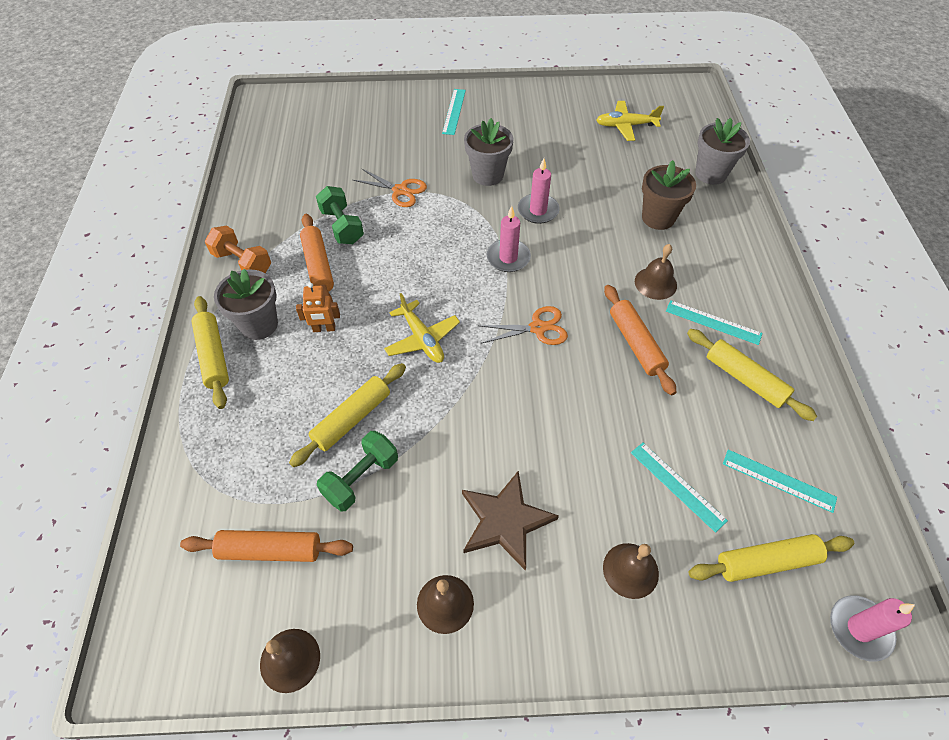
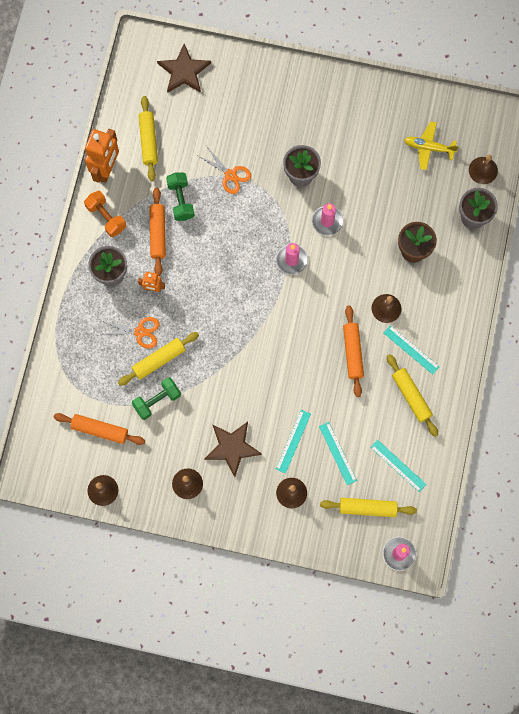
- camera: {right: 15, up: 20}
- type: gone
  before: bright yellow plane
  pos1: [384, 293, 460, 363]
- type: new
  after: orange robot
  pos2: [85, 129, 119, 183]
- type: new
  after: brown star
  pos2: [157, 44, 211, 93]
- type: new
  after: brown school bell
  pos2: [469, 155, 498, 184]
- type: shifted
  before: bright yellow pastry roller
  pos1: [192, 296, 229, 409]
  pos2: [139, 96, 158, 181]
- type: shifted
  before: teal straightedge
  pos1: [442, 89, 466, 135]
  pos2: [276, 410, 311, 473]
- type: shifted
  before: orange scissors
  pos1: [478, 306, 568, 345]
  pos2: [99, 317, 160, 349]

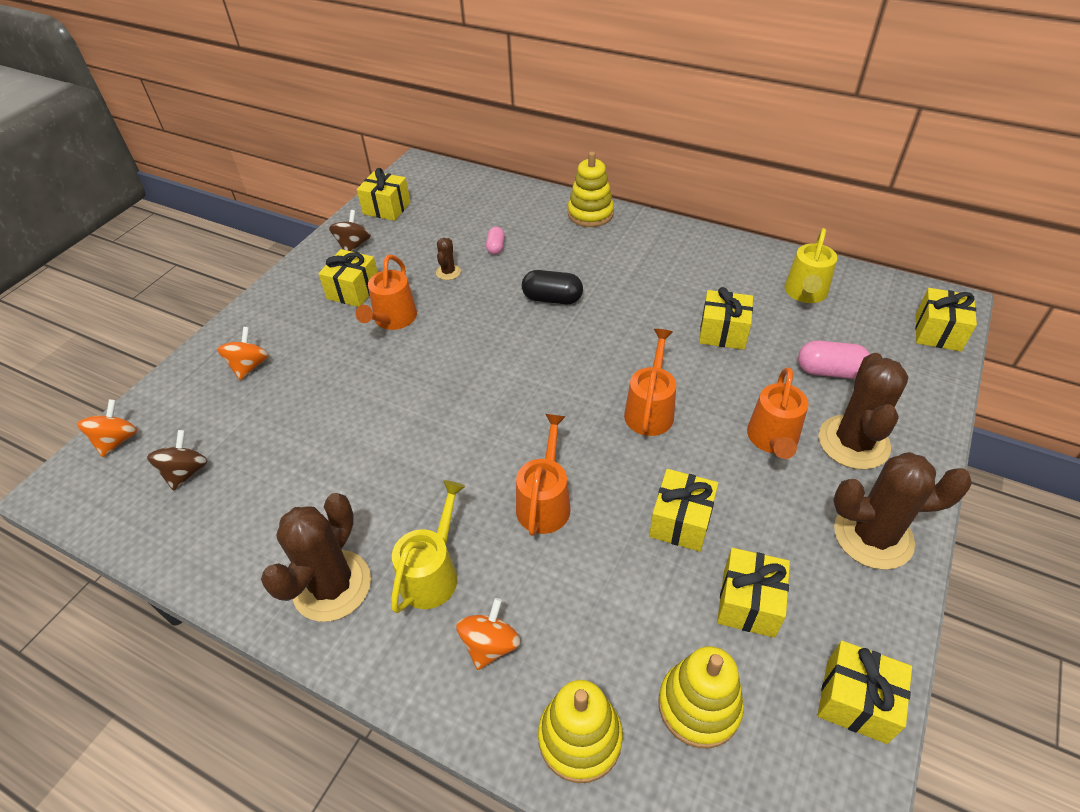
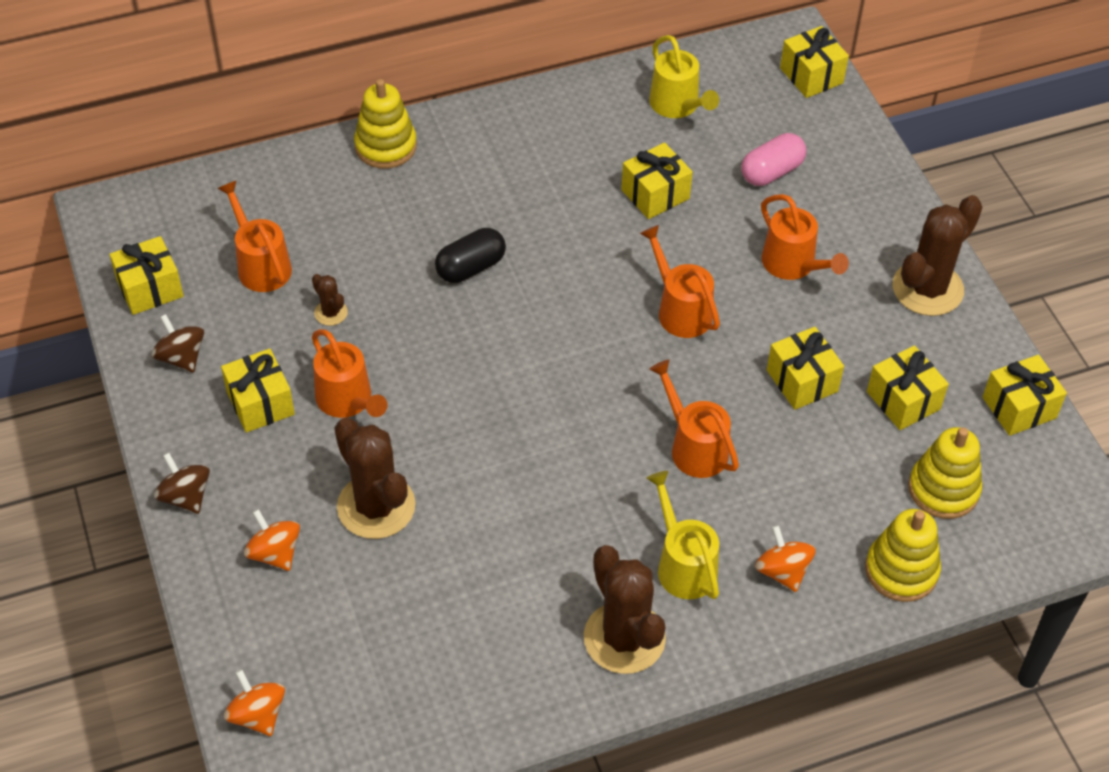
- camera: {right: -50, up: 5}
- type: gone
  before: rose-pink pill
  pos1: [486, 227, 505, 255]
- type: new
  after: orange watering can
  pos2: [217, 180, 292, 292]
- type: shifted
  before: brown whirligig
  pos1: [147, 430, 207, 491]
  pos2: [154, 453, 210, 514]
- type: shifted
  before: brown cactus
  pos1: [818, 353, 908, 470]
  pos2: [334, 418, 416, 539]

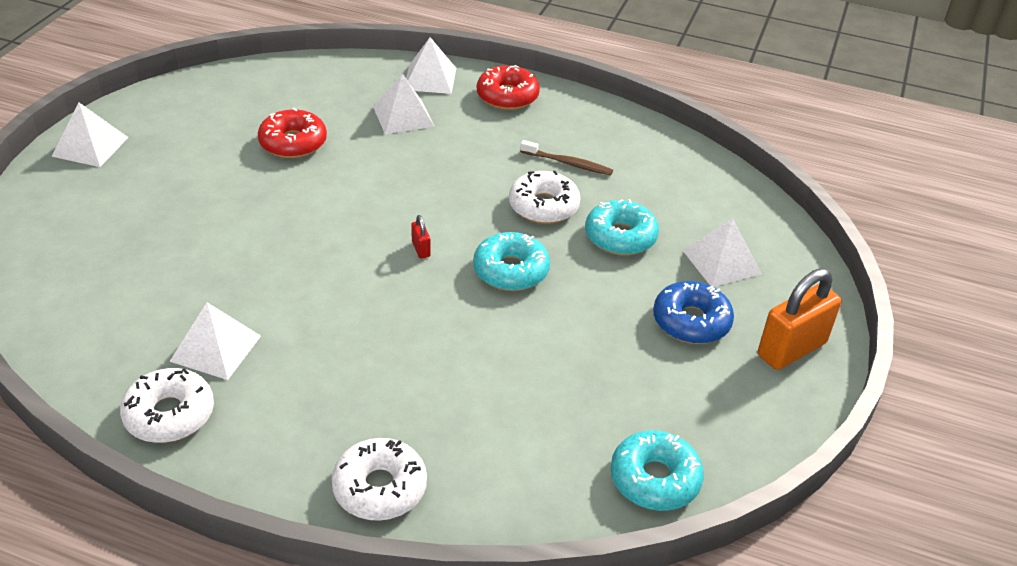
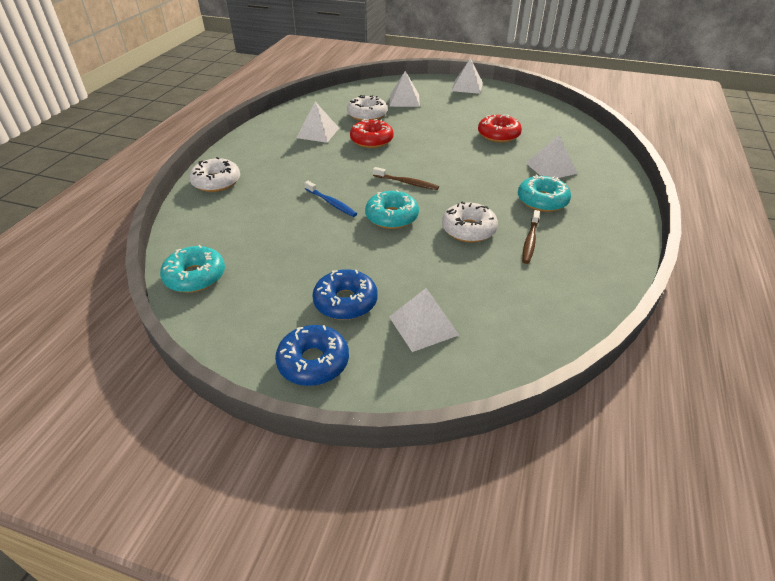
- camera: {right: 90, up: 0}
- type: new
  after: cobalt dental brush
  pos2: [304, 181, 357, 217]
- type: shifted
  before: pure white donut
  pos1: [120, 368, 214, 443]
  pos2: [347, 95, 387, 121]
- type: shifted
  before: pure white pyramid shape
  pos1: [406, 37, 456, 94]
  pos2: [389, 71, 420, 107]
- type: shifted
  before: scarlet donut
  pos1: [477, 65, 540, 110]
  pos2: [350, 119, 394, 148]
- type: shifted
  before: teal donut
  pos1: [585, 199, 659, 255]
  pos2: [518, 175, 571, 212]
- type: swapped
  before: scarlet lock
  after: brown dental brush
  pos1: [411, 215, 430, 258]
  pos2: [373, 167, 439, 190]
- type: swapped
  before: orange lock
  after: cobalt donut
  pos1: [758, 268, 842, 370]
  pos2: [275, 325, 349, 386]

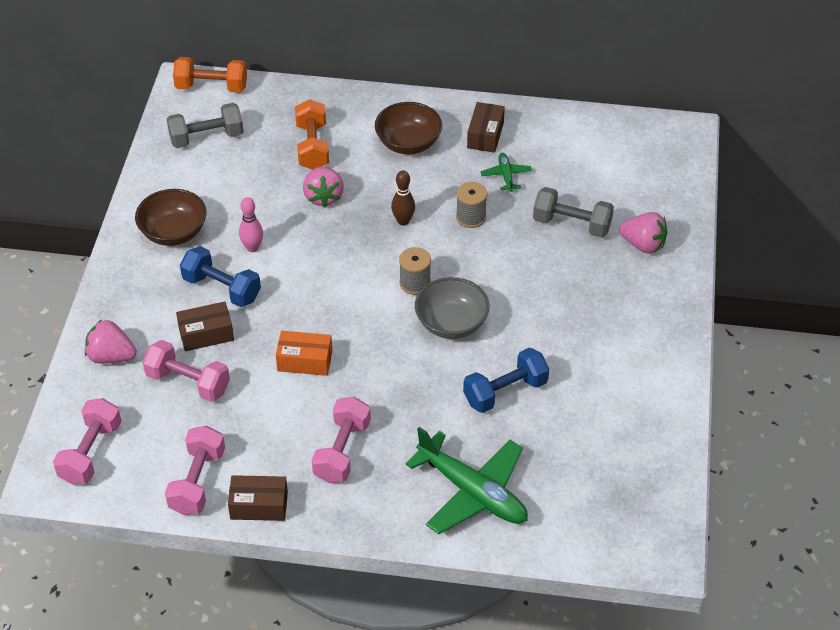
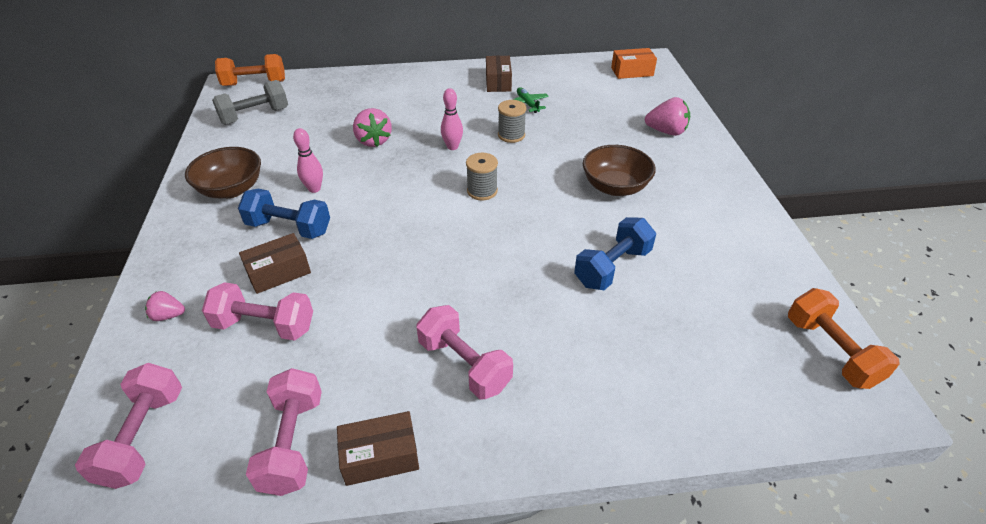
- camera: {right: -15, up: -5}
- type: gone
  before: emerald plane
  pos1: [405, 427, 528, 534]
- type: gone
  before: ash-grey serving bowl
  pos1: [415, 277, 489, 339]
- type: gone
  before: ash-grey free weight
  pos1: [533, 187, 614, 238]
- type: shifted
  before: orange box
  pos1: [276, 331, 332, 376]
  pos2: [611, 48, 657, 79]
- type: shifted
  before: orange free weight
  pos1: [295, 99, 329, 170]
  pos2: [788, 288, 899, 389]
- type: shifted
  before: brown serving bowl
  pos1: [375, 102, 442, 154]
  pos2: [583, 145, 656, 196]
- type: repainted
  before: brown skittle
  after: rose-pink skittle
  pos1: [391, 170, 415, 226]
  pos2: [441, 88, 463, 150]
- type: rotated
  before: rose-pink free weight
  pos1: [312, 397, 371, 483]
  pos2: [416, 305, 513, 399]
  turn: -45
- type: scaled
  before: rose-pink toy strawberry
  pos1: [85, 320, 137, 363]
  pos2: [145, 291, 185, 321]
  scale: 0.59

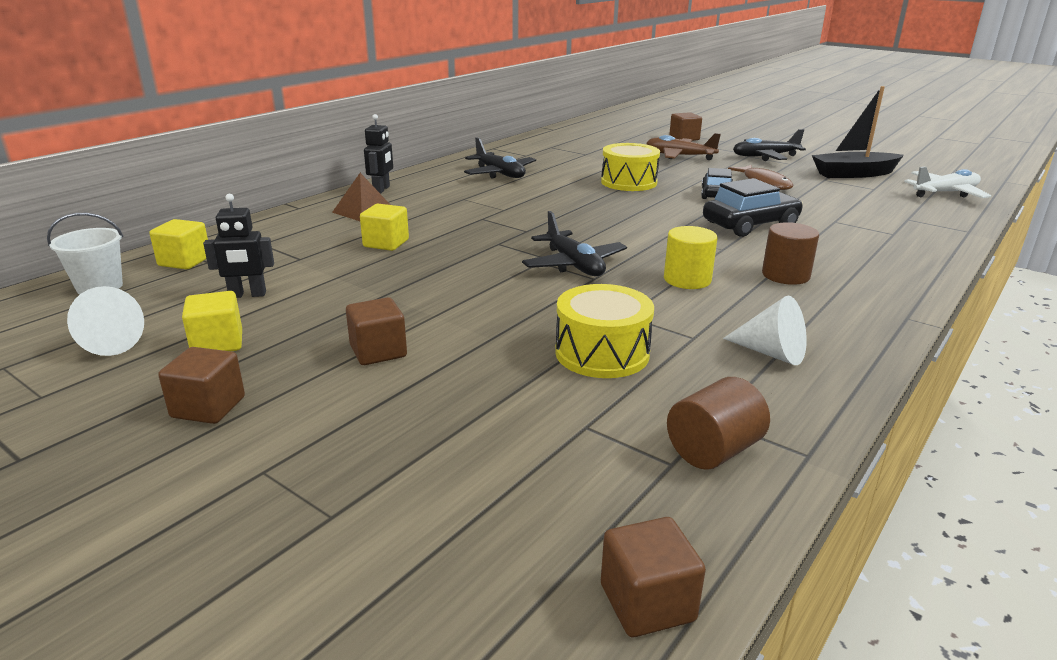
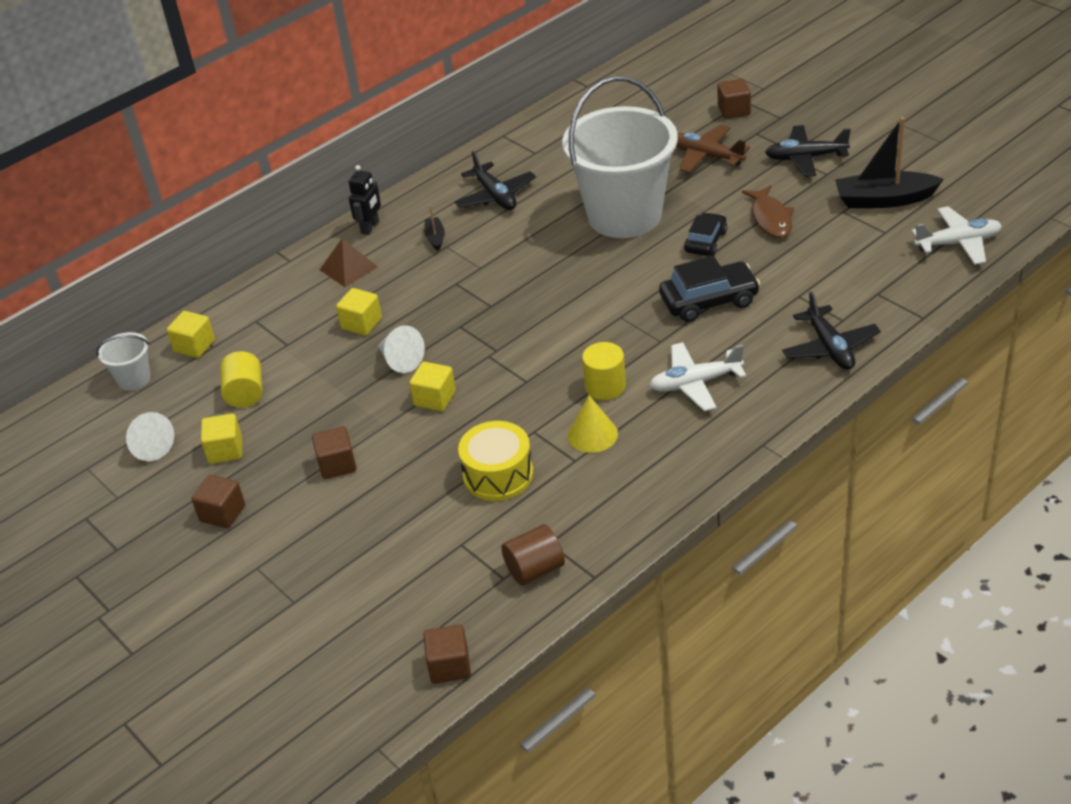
- camera: {right: 15, up: 15}
- type: new
  after: bright yellow block
  pos2: [409, 362, 456, 411]
- type: new
  after: ebony sailboat
  pos2: [424, 205, 445, 251]
- type: new
  after: bright yellow cone shape
  pos2: [568, 395, 618, 453]
- type: shifted
  before: ebony plane
  pos1: [522, 211, 627, 276]
  pos2: [782, 291, 881, 370]
- type: shifted
  before: pure white cone shape
  pos1: [723, 296, 807, 365]
  pos2: [378, 325, 425, 373]
- type: swapped
  before: ebony robot
  after: bright yellow cylinder
  pos1: [203, 194, 274, 298]
  pos2: [220, 351, 263, 408]
- type: swapped
  before: bright yellow toy drum
  after: pure white bucket
  pos1: [601, 143, 660, 191]
  pos2: [562, 76, 678, 238]
- type: swapped
  before: brown cylinder
  after: pure white plane
  pos1: [762, 222, 819, 285]
  pos2: [649, 342, 746, 411]

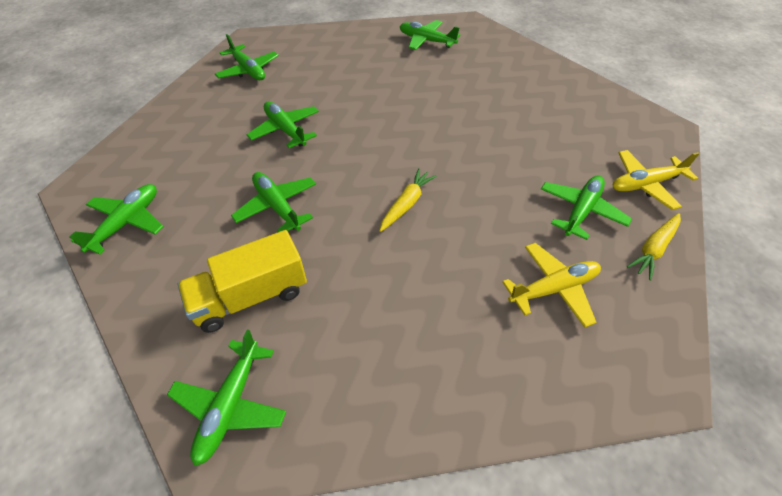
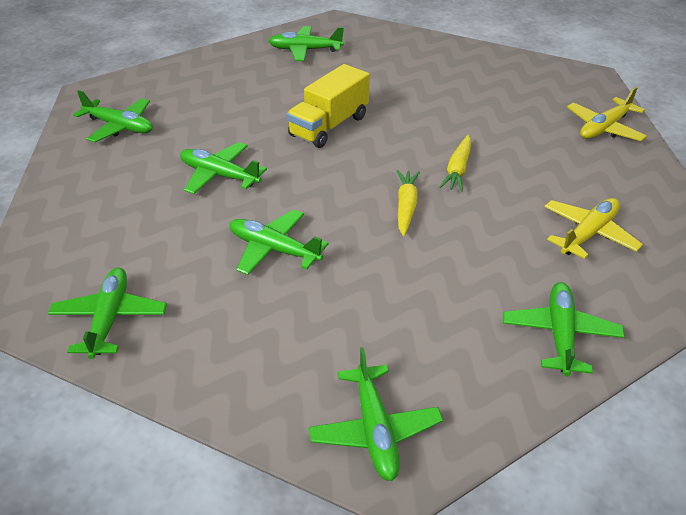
- camera: {right: -25, up: -10}
- type: shifted
  before: bright yellow toy truck
  pos1: [178, 230, 307, 333]
  pos2: [287, 64, 370, 148]
- type: shifted
  before: emerald plane
  pos1: [541, 175, 632, 240]
  pos2: [503, 282, 625, 376]
- type: shifted
  before: bright yellow carrot
  pos1: [627, 213, 681, 280]
  pos2: [439, 135, 471, 192]

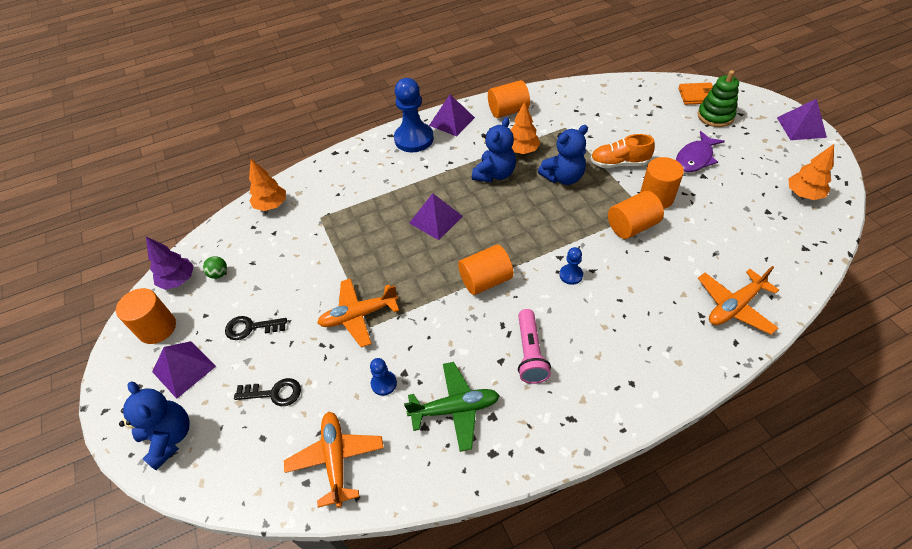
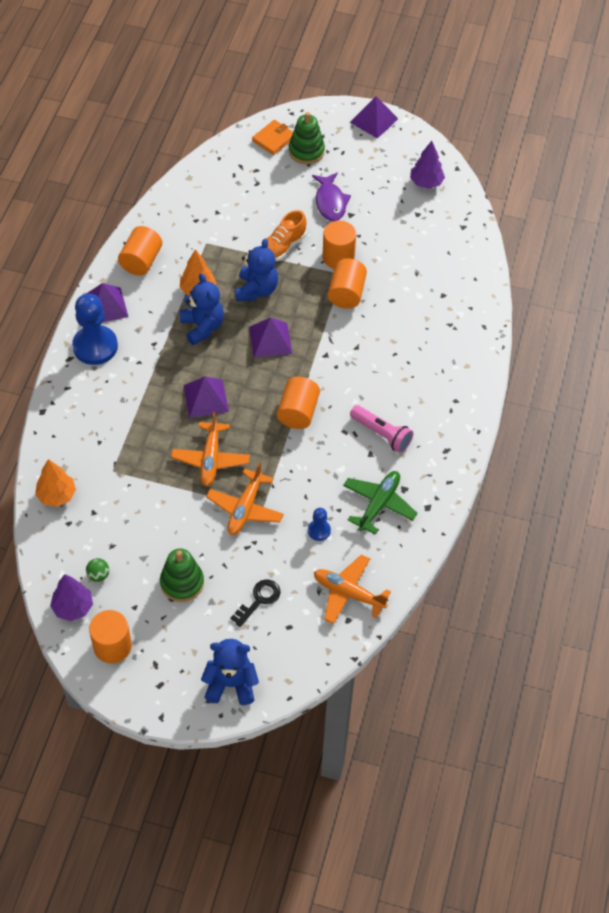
- camera: {right: -55, up: 5}
- type: gone
  before: cobalt chess pawn
  pos1: [560, 247, 583, 285]
- type: shifted
  before: purple pyramid shape
  pos1: [152, 341, 216, 399]
  pos2: [249, 317, 292, 358]
- type: shifted
  before: orange plane
  pos1: [698, 266, 779, 335]
  pos2: [171, 412, 250, 487]
- type: swapped
  before: ebony key
  after: emerald stacking toy
  pos1: [225, 316, 287, 340]
  pos2: [160, 548, 204, 602]
- type: repainted
  before: orange fir tree
  after: purple fir tree
  pos1: [788, 144, 834, 200]
  pos2: [410, 141, 445, 189]

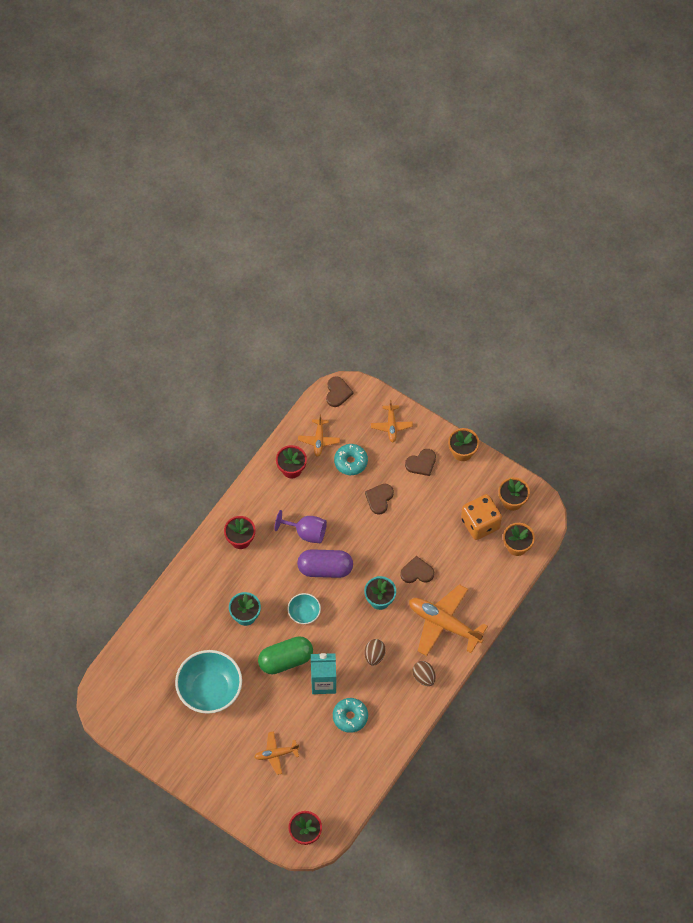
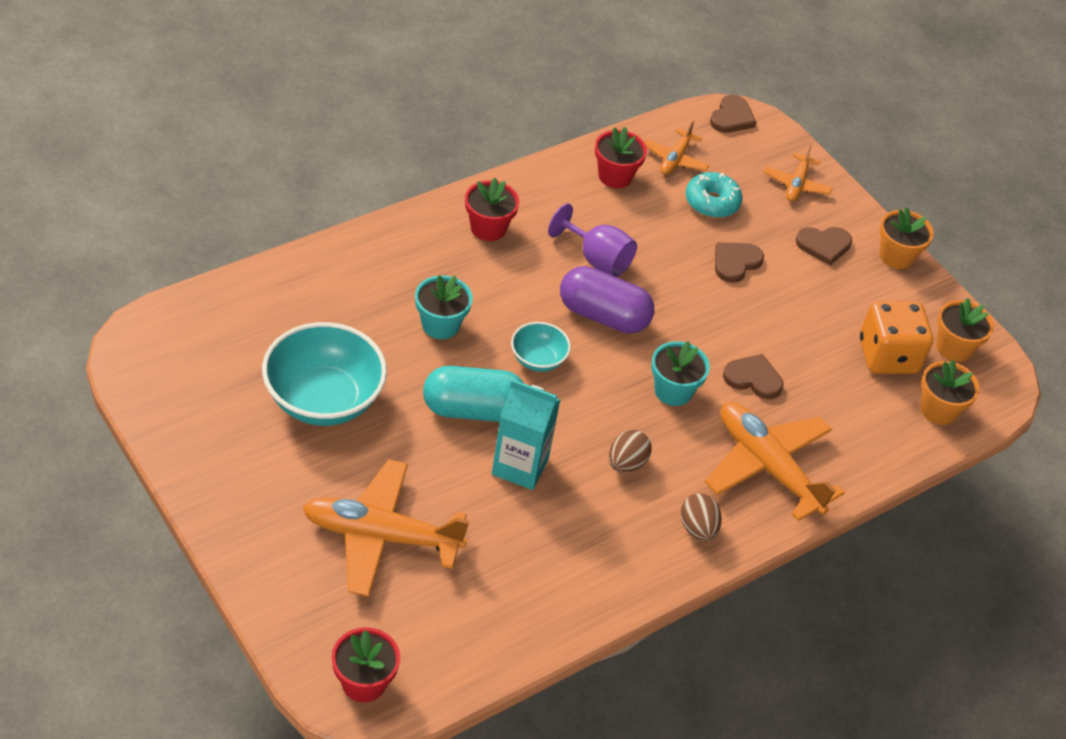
- camera: {right: 15, up: -15}
- type: gone
  before: teal donut
  pos1: [333, 698, 368, 733]
- type: repainted
  before: emerald pill
  after: teal pill
  pos1: [258, 636, 313, 675]
  pos2: [423, 366, 524, 422]
- type: scaled
  before: orange plane
  pos1: [255, 731, 299, 775]
  pos2: [303, 459, 470, 597]
  scale: 1.91

